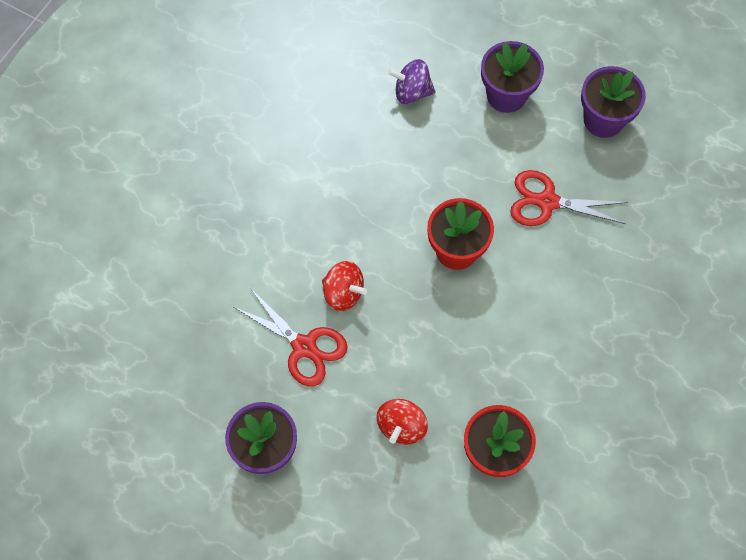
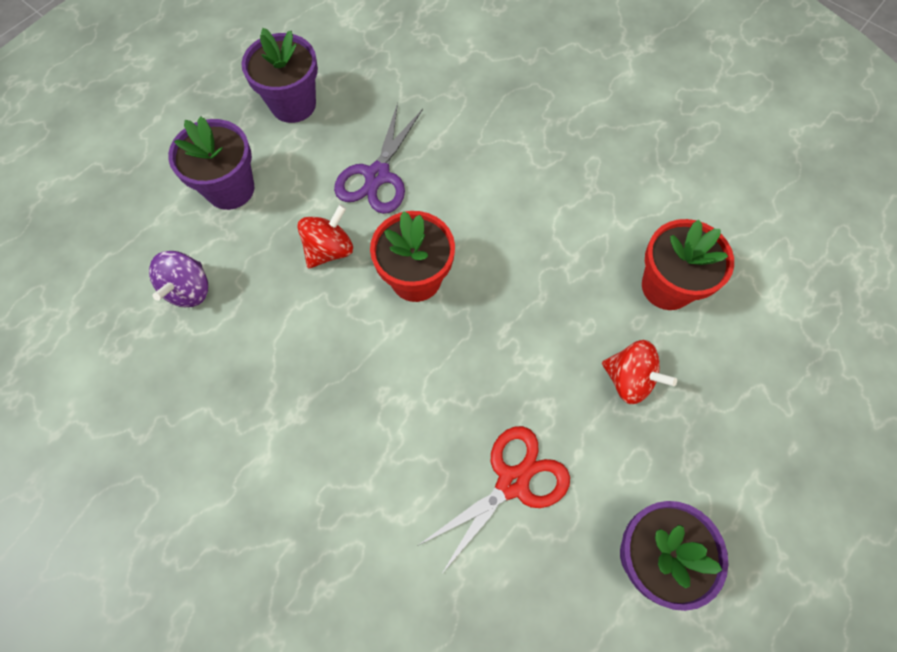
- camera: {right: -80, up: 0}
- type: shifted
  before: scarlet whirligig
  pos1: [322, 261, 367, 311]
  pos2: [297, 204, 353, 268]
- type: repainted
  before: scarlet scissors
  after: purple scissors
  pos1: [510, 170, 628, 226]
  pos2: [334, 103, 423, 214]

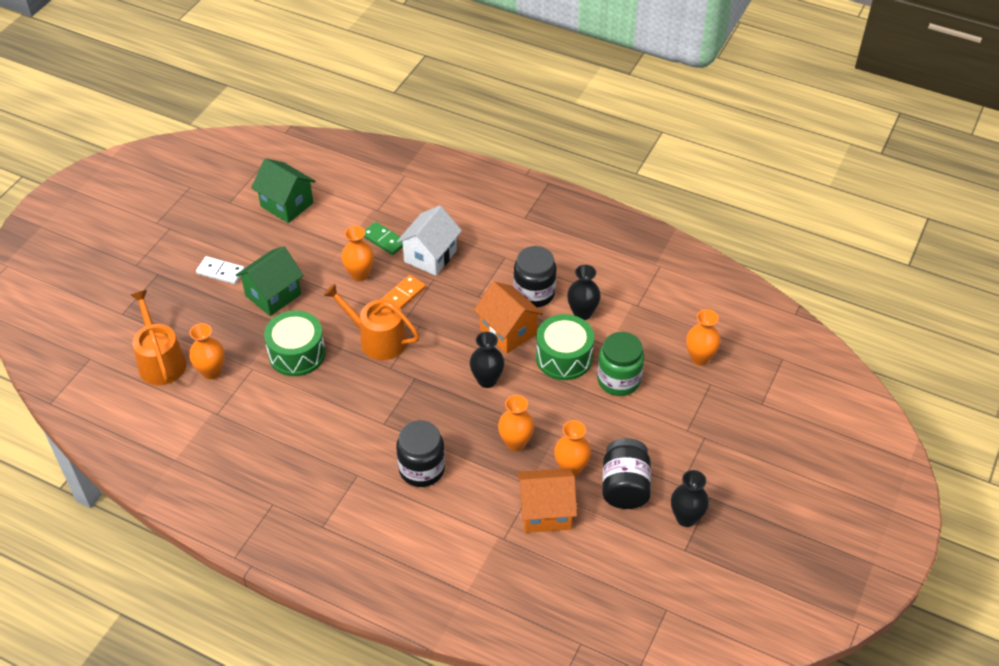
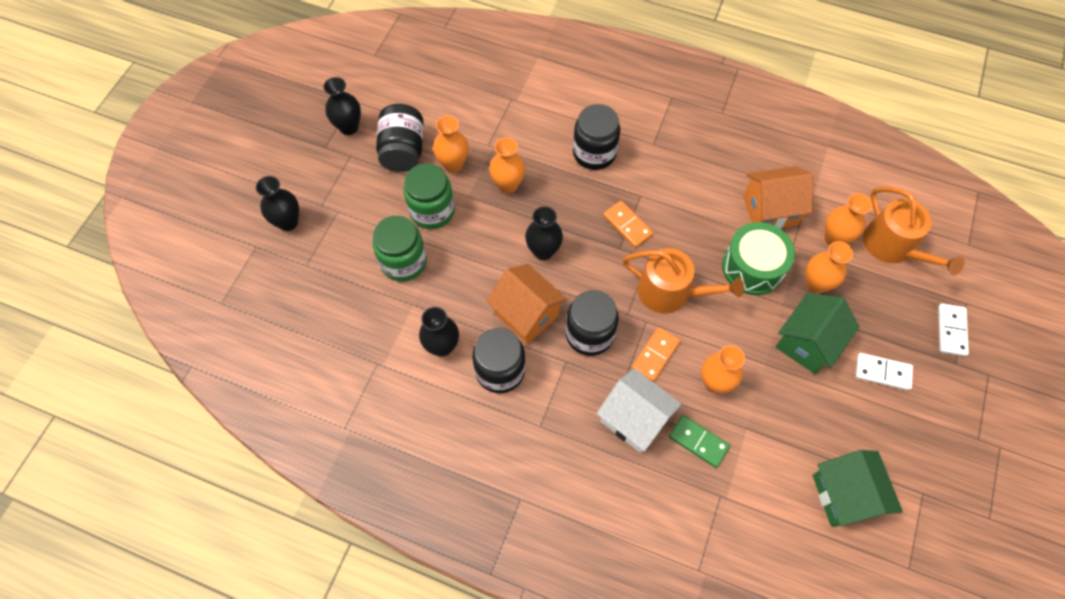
- camera: {right: 175, up: 15}
- type: gone
  before: emerald toy drum
  pos1: [536, 314, 594, 380]
- type: new
  after: ebony tall vase
  pos2: [256, 176, 299, 231]
- type: new
  after: emerald preserve jar
  pos2: [404, 163, 455, 229]
- type: new
  after: ebony preserve jar
  pos2: [566, 290, 619, 356]
- type: new
  after: orange domino tile
  pos2: [603, 201, 653, 248]
- type: new
  after: pure white domino tile
  pos2: [938, 304, 969, 356]
- type: shifted
  before: orange toy house
  pos1: [517, 468, 577, 533]
  pos2: [743, 166, 814, 229]
- type: shifted
  before: orange tall vase
  pos1: [686, 309, 721, 365]
  pos2: [805, 241, 853, 294]
- type: rotated
  before: emerald toy house
  pos1: [251, 158, 316, 223]
  pos2: [813, 450, 903, 527]
  turn: 45
- type: rotated
  before: pure white toy house
  pos1: [397, 205, 462, 276]
  pos2: [597, 368, 682, 453]
  turn: -75

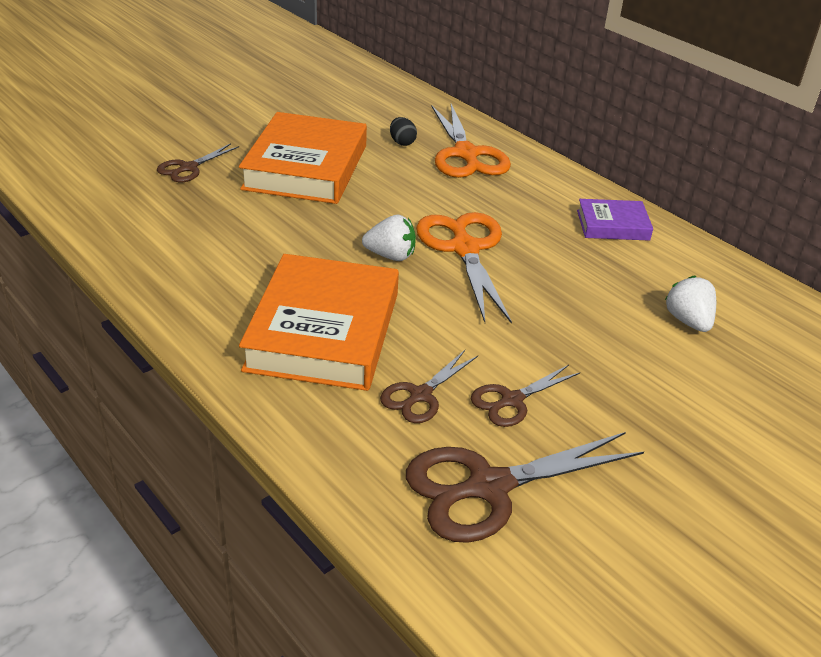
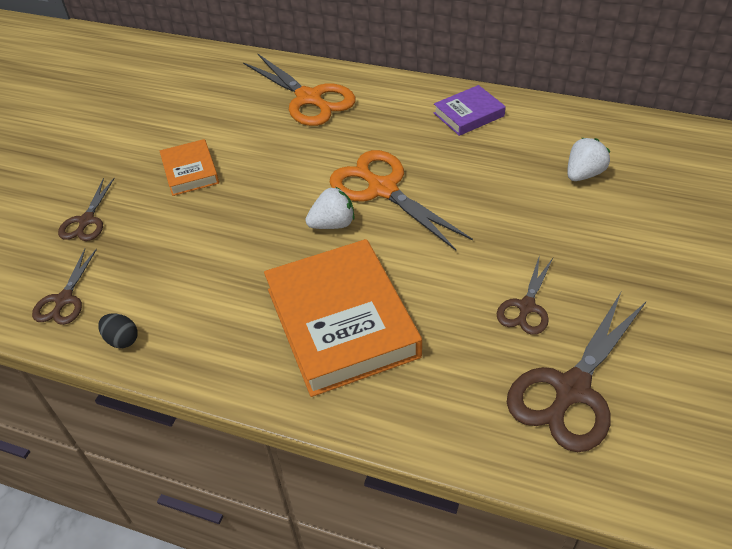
- camera: {right: -25, up: 10}
- type: shifted
  before: brown scissors
  pos1: [380, 350, 478, 423]
  pos2: [32, 248, 97, 325]
- type: shifted
  before: ebony toy egg
  pos1: [390, 117, 417, 146]
  pos2: [98, 313, 138, 348]
- type: rotated
  before: pure white toy strawberry
  pos1: [665, 276, 716, 332]
  pos2: [567, 138, 610, 181]
  turn: 90
- type: scaled
  before: orange book
  pos1: [239, 112, 367, 204]
  pos2: [160, 139, 219, 196]
  scale: 0.51

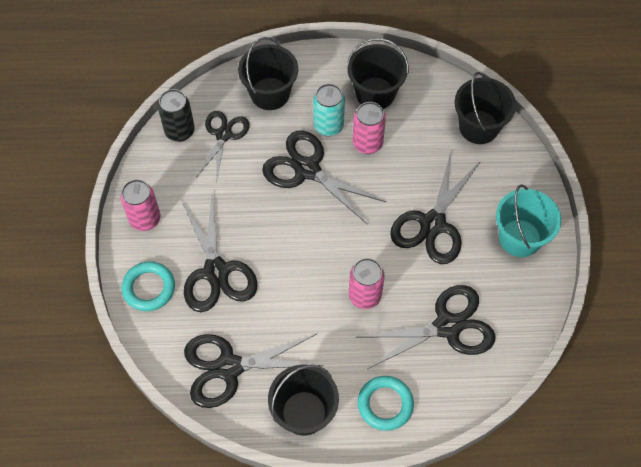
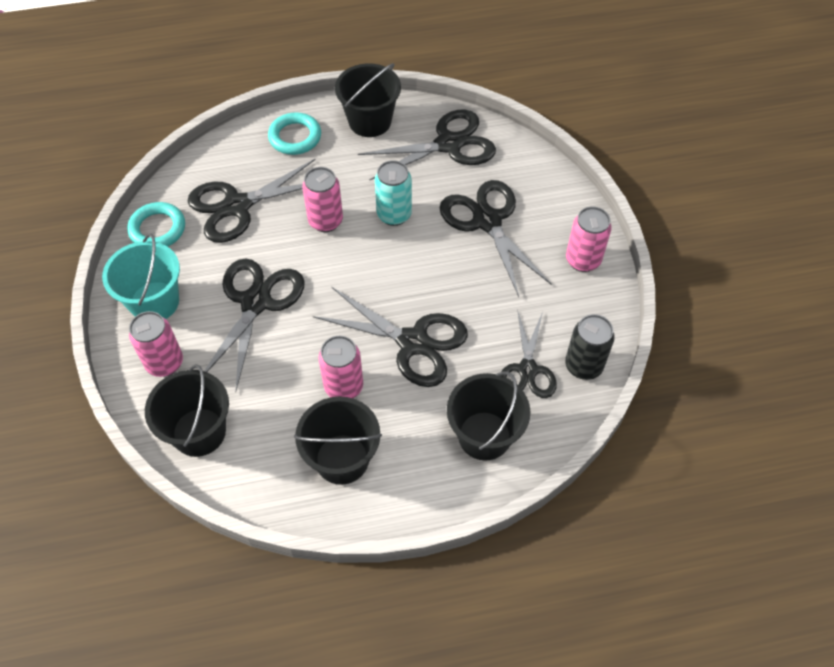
- camera: {right: 170, up: -5}
- type: new
  after: rose-pink can
  pos2: [129, 311, 183, 377]
- type: shifted
  before: teal hoop
  pos1: [122, 261, 175, 311]
  pos2: [127, 202, 185, 247]
- type: shifted
  before: teal can
  pos1: [313, 84, 345, 136]
  pos2: [375, 160, 412, 226]

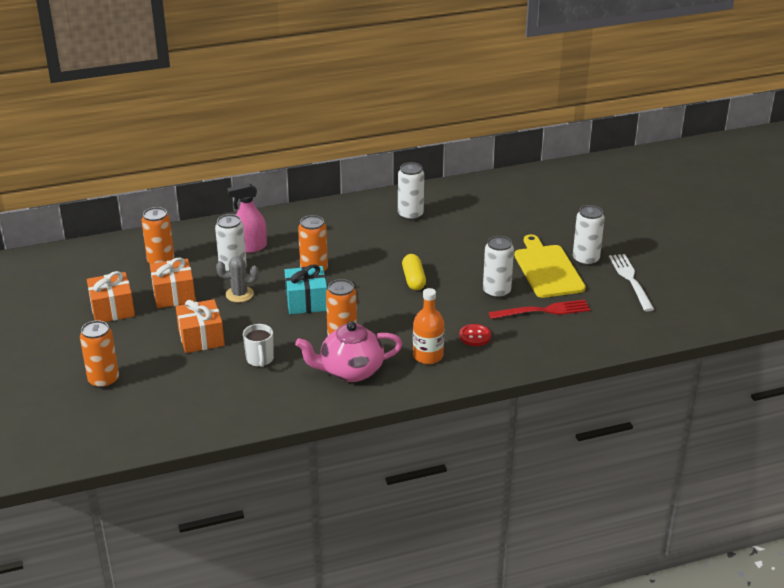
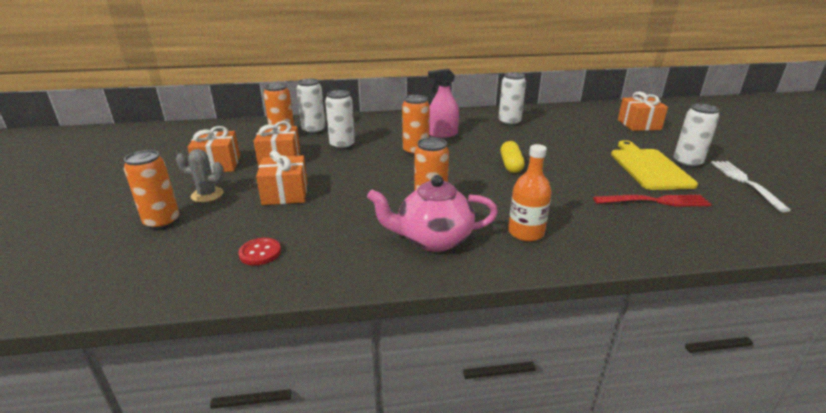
- camera: {right: 10, up: -5}
- type: gone
  before: pure white coffee mug
  pos1: [243, 324, 274, 367]
- type: gone
  before: teal present
  pos1: [285, 264, 327, 314]
- type: new
  after: orange present
  pos2: [618, 92, 668, 131]
- type: shifted
  before: ash-grey cactus
  pos1: [216, 256, 259, 302]
  pos2: [176, 149, 224, 202]
- type: shifted
  before: rose-pink spray cleaner
  pos1: [227, 183, 267, 253]
  pos2: [428, 68, 459, 138]
- type: shifted
  before: scarlet sewing button
  pos1: [459, 324, 491, 346]
  pos2: [238, 238, 281, 266]
- type: shifted
  before: pure white can
  pos1: [483, 236, 514, 299]
  pos2: [296, 78, 325, 134]

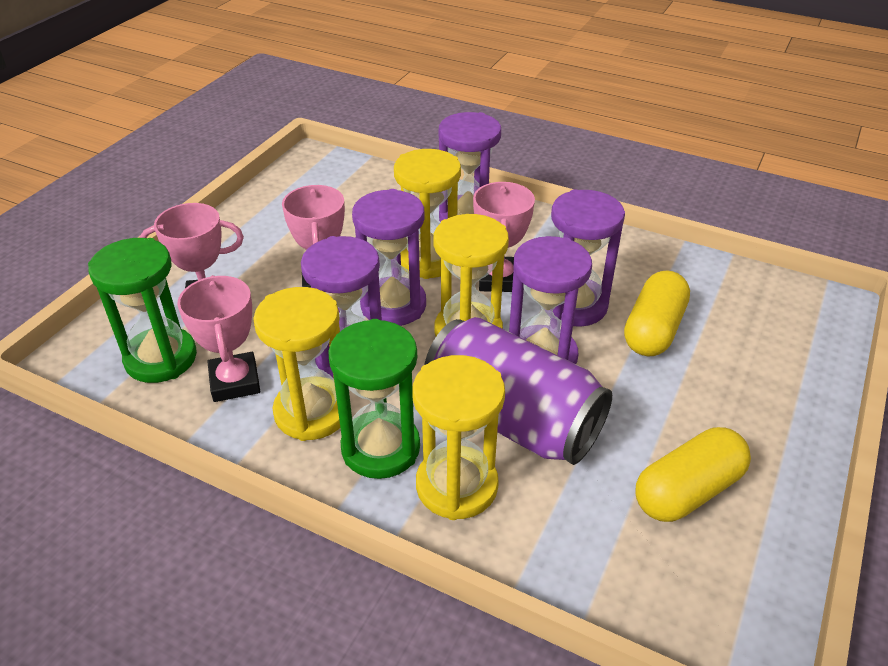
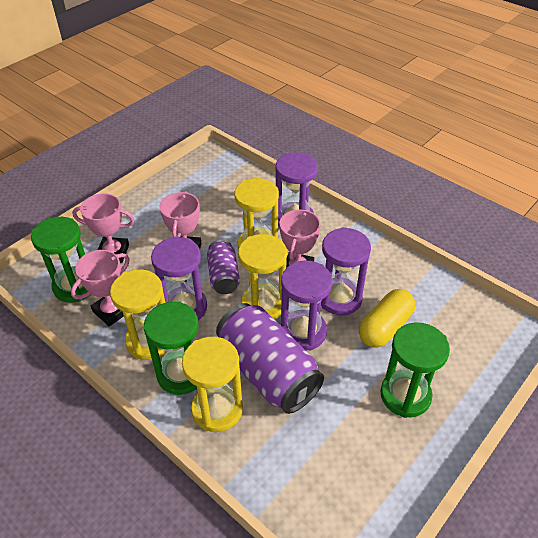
- camera: {right: 15, up: 5}
- type: gone
  before: bright yellow pill
  pos1: [636, 427, 751, 522]
- type: new
  after: emerald hourglass
  pos2: [380, 322, 450, 418]
- type: swapped
  before: purple hourglass
  after: purple can
  pos1: [352, 189, 426, 326]
  pos2: [207, 240, 240, 294]
- type: rotated
  before: rose-pink trophy
  pos1: [177, 275, 260, 402]
  pos2: [71, 250, 130, 326]
  turn: 45

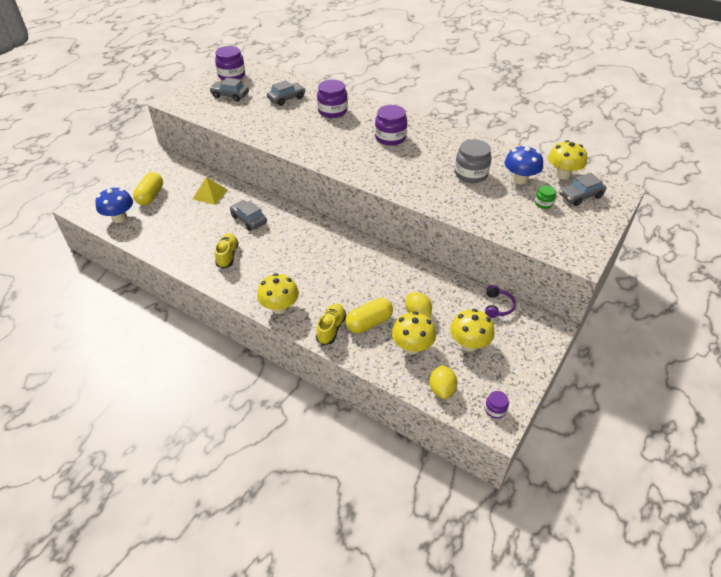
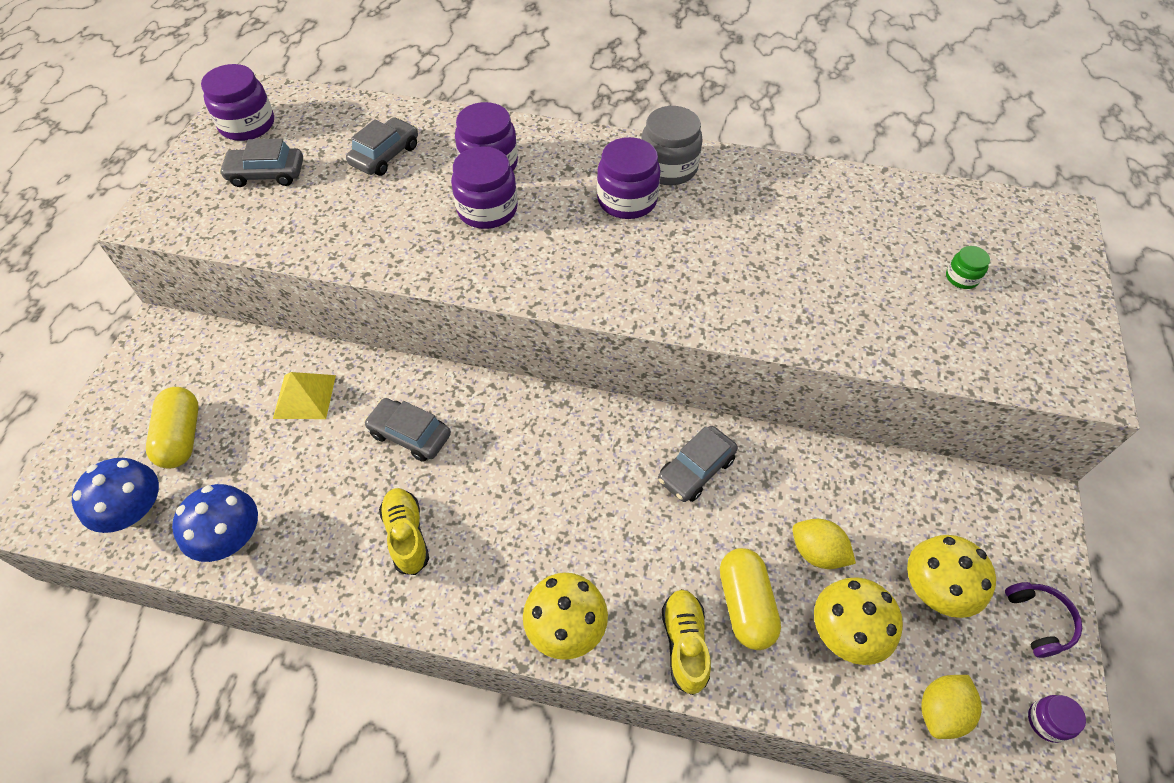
- camera: {right: -20, up: 10}
- type: gone
  before: bright yellow toadstool
  pos1: [548, 140, 587, 180]
- type: new
  after: purple preserve jar
  pos2: [451, 146, 518, 229]
- type: shifted
  before: ash-grey preserve jar
  pos1: [455, 139, 491, 183]
  pos2: [641, 106, 703, 185]
- type: shifted
  before: purple headset
  pos1: [485, 285, 516, 318]
  pos2: [1005, 582, 1082, 658]
- type: shifted
  before: cobalt toadstool
  pos1: [504, 145, 543, 185]
  pos2: [172, 484, 258, 562]
- type: shifted
  before: ash-grey car
  pos1: [559, 173, 606, 206]
  pos2: [658, 426, 738, 502]
- type: rotated
  before: bright yellow pill
  pos1: [345, 298, 393, 333]
  pos2: [720, 548, 781, 650]
  turn: -45
- type: rotated
  before: bright yellow lemon
  pos1: [429, 365, 457, 399]
  pos2: [921, 675, 982, 739]
  turn: 60

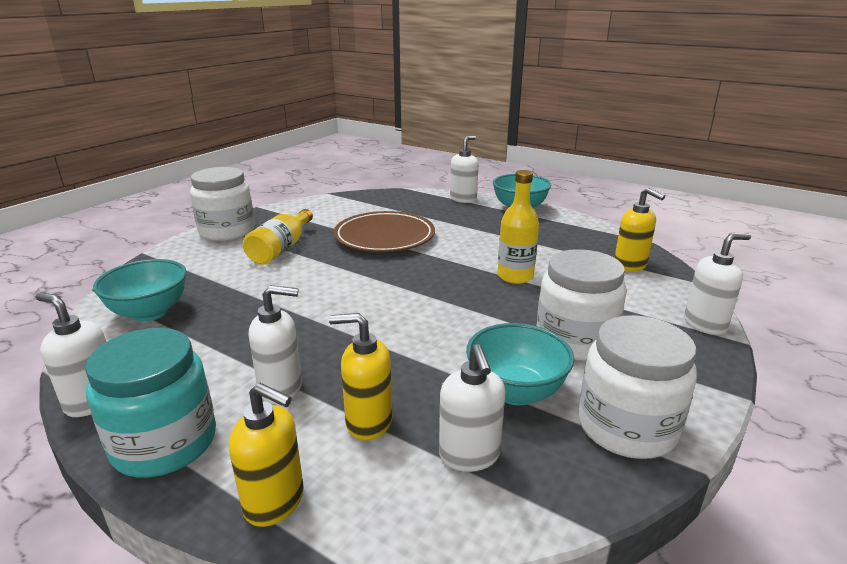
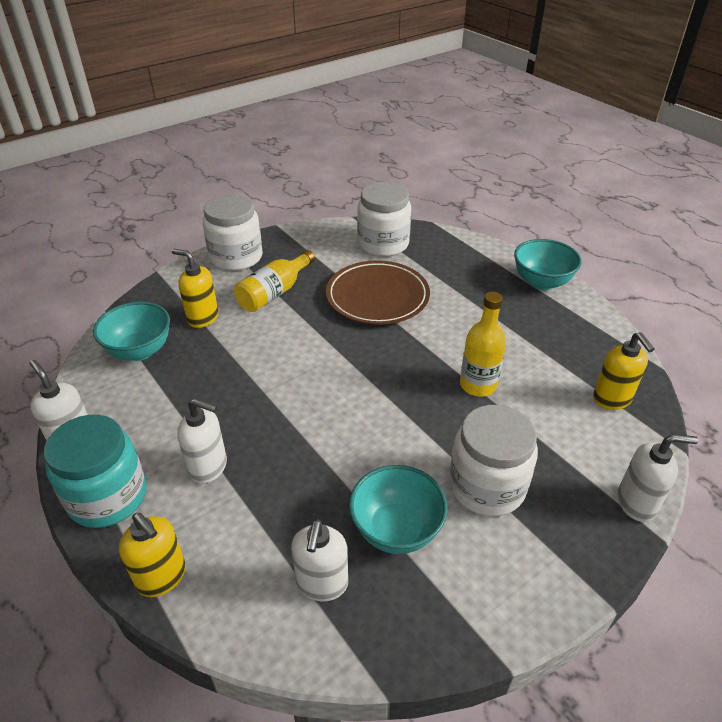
- camera: {right: 20, up: 15}
- type: gone
  before: pure white soap dispenser
  pos1: [450, 135, 479, 203]
- type: shifted
  before: bright yellow soap dispenser
  pos1: [329, 313, 392, 441]
  pos2: [172, 249, 218, 328]
- type: shifted
  before: pure white preserve jar
  pos1: [578, 315, 697, 459]
  pos2: [357, 182, 411, 257]

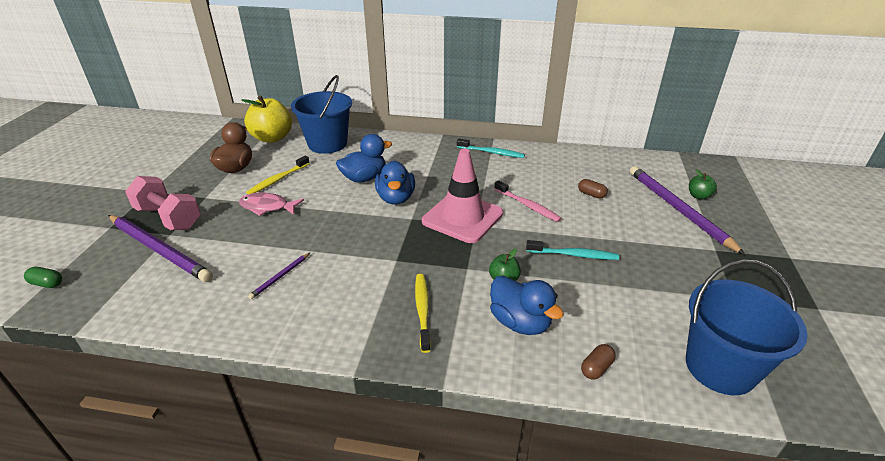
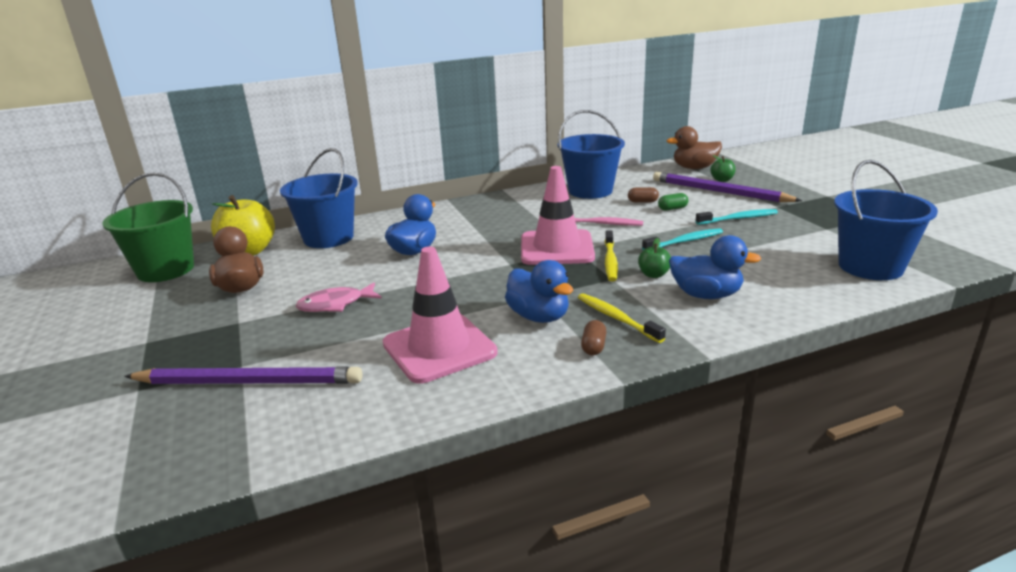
- camera: {right: -30, up: -10}
- type: gone
  before: rose-pink free weight
  pos1: [125, 176, 201, 230]
- type: new
  after: emerald bucket
  pos2: [102, 173, 194, 282]
- type: new
  after: cobalt bucket
  pos2: [558, 110, 625, 199]
- type: new
  after: brown toy duck
  pos2: [667, 126, 722, 169]
- type: shifted
  before: emerald pill
  pos1: [24, 267, 62, 288]
  pos2: [658, 193, 688, 211]
- type: shifted
  before: bright yellow dental brush
  pos1: [246, 156, 310, 194]
  pos2: [605, 230, 618, 281]
- type: shifted
  before: cobalt toy duck
  pos1: [375, 161, 415, 205]
  pos2: [505, 260, 573, 323]
- type: shifted
  before: teal dental brush
  pos1: [457, 139, 525, 158]
  pos2: [695, 209, 778, 225]
- type: shifted
  before: brown pill
  pos1: [581, 344, 616, 380]
  pos2: [581, 320, 607, 355]
- type: swapped
  before: purple lead pencil
  after: rose-pink road cone
  pos1: [248, 253, 310, 299]
  pos2: [383, 246, 498, 383]

